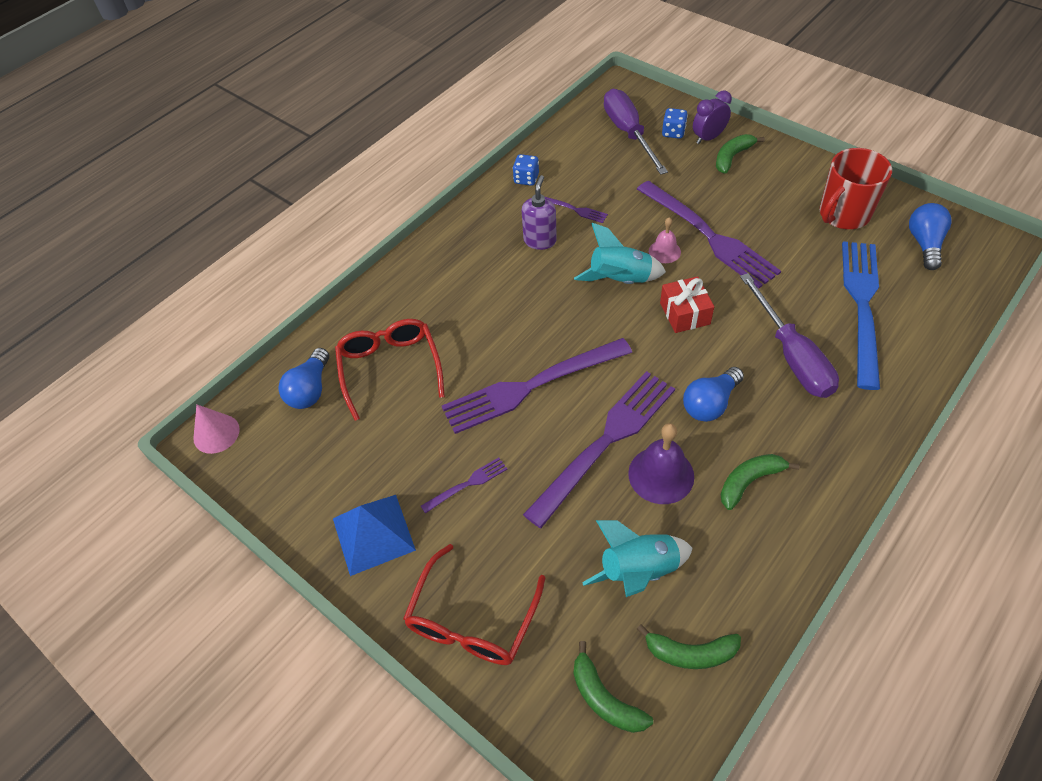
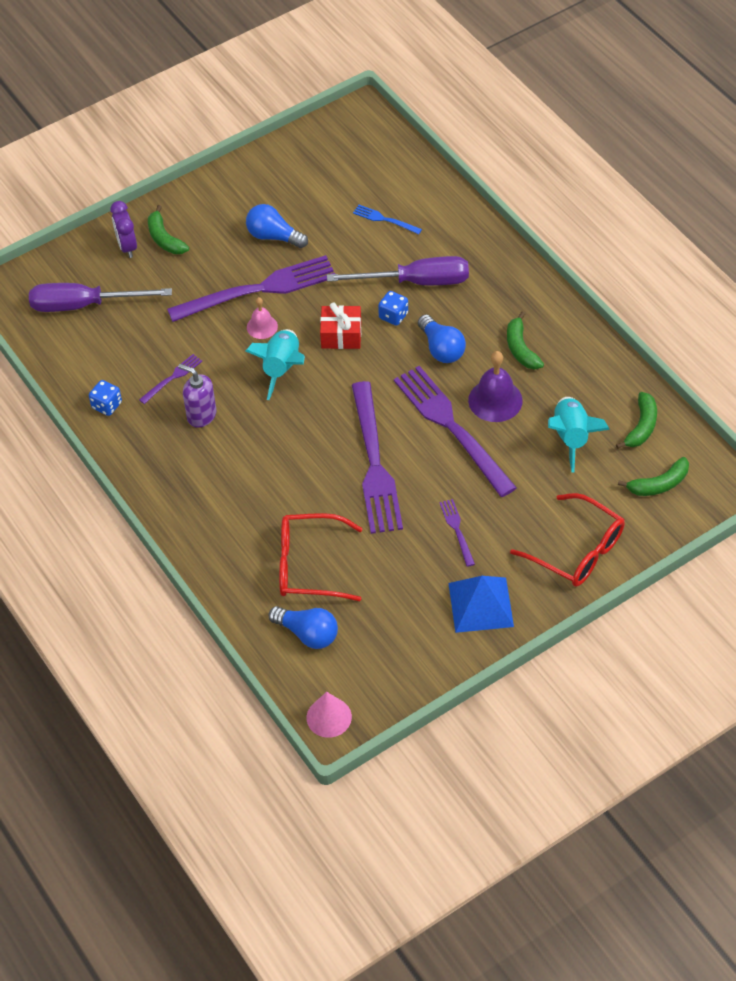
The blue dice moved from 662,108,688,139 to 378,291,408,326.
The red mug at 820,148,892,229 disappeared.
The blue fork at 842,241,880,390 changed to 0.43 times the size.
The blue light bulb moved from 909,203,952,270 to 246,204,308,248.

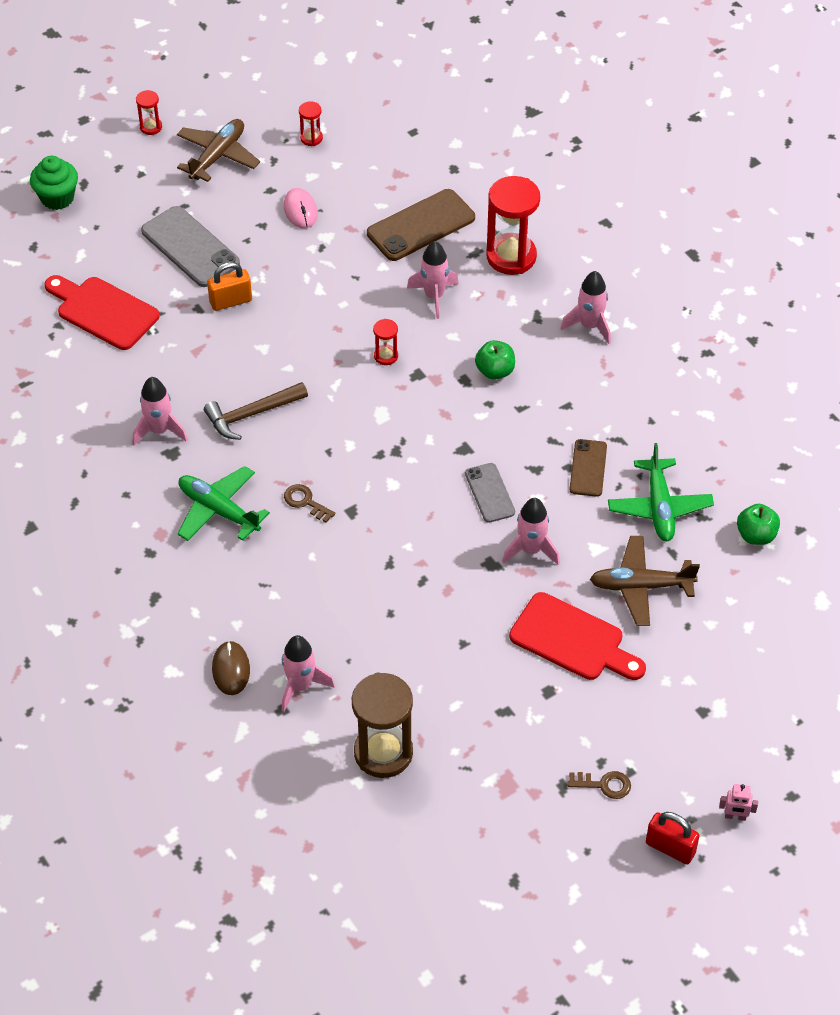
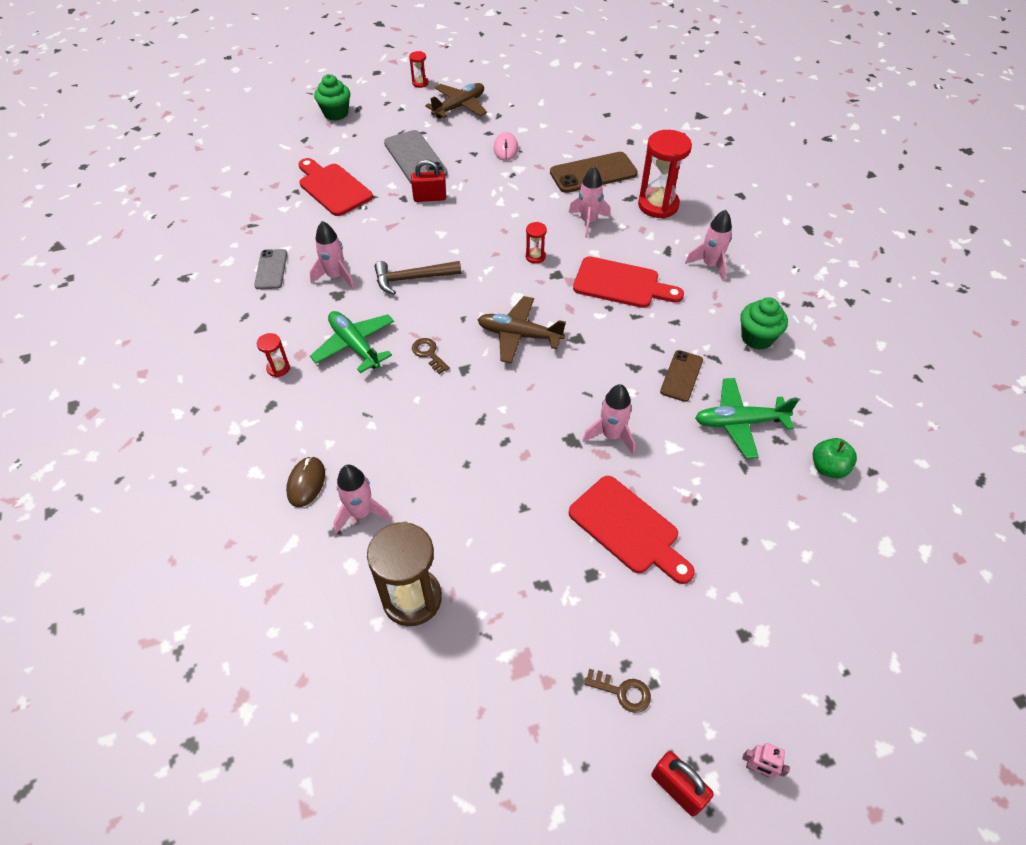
The orange padlock at 207,262,252,311 became the red padlock at 411,160,446,202.
The red hourglass moved from 299,101,323,146 to 257,333,290,377.
The grey phone moved from 465,463,515,523 to 254,249,287,289.
The green apple at 475,340,515,380 was replaced by the red cutting board at 573,256,684,308.
The brown plane moved from 590,536,700,626 to 478,296,566,363.
The green plane at 608,443,714,541 turned 75 degrees clockwise.
The green cupcake at 740,297,788,350 appeared.

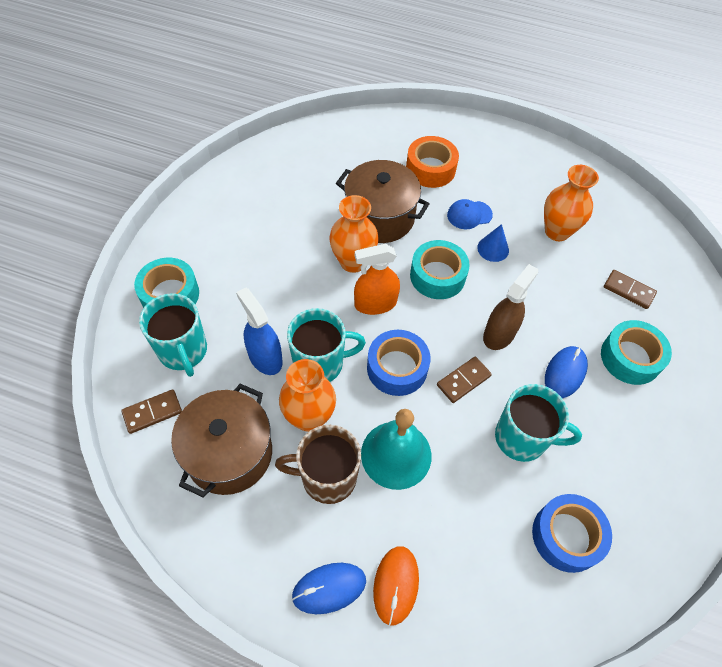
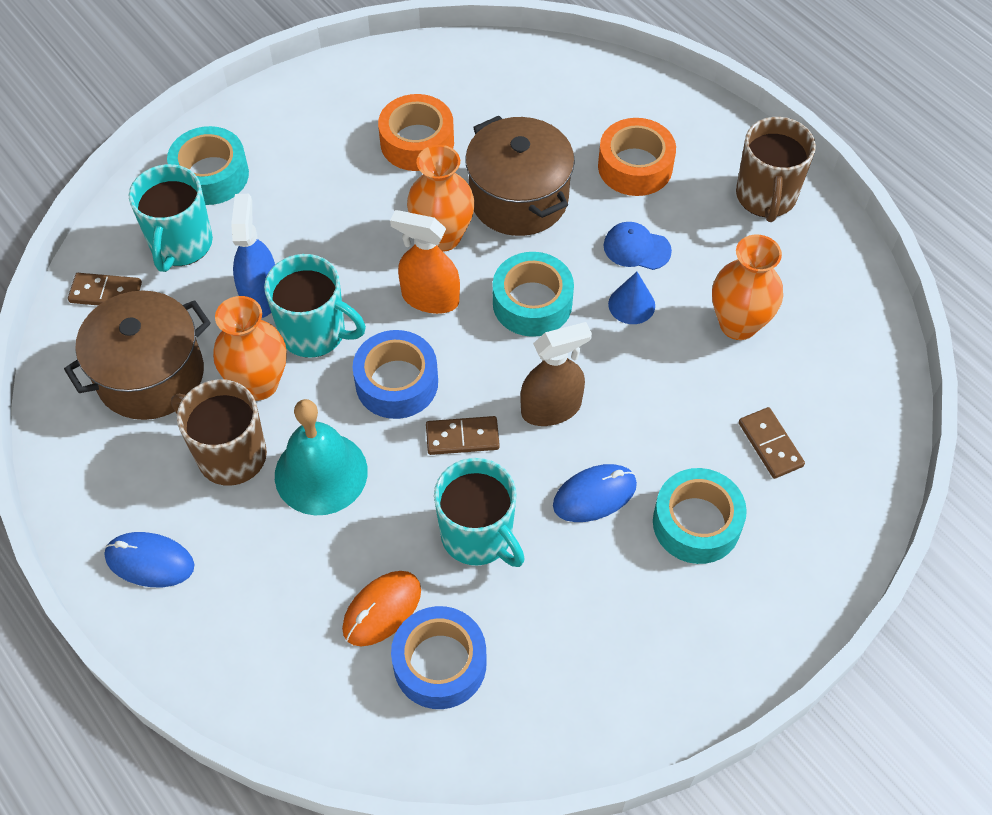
The orange mouse moved from 373,546,419,625 to 342,571,421,646.
The orange tape at 378,94,454,171 appeared.
The brown mug at 736,117,816,222 appeared.

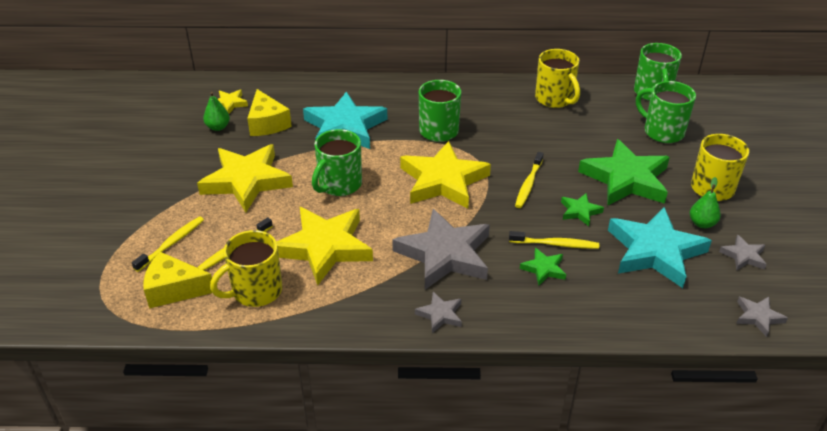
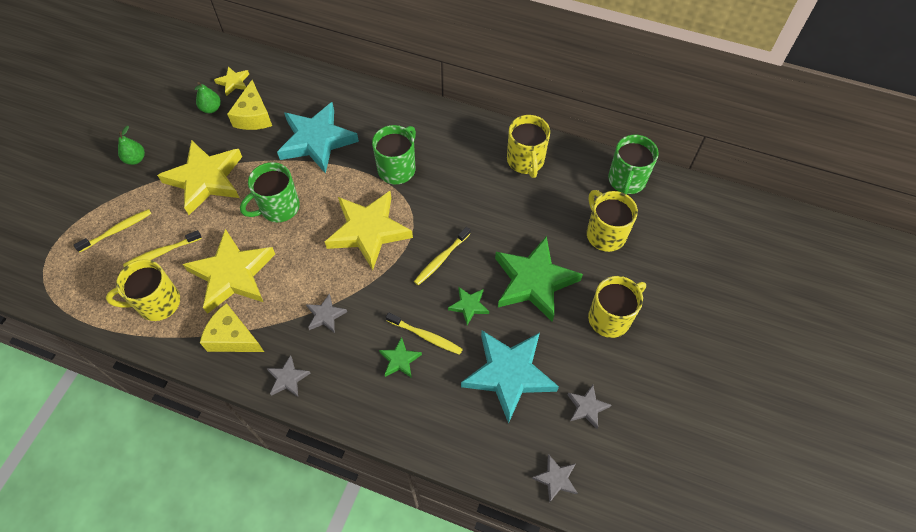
The yellow cheese moved from 143,252,212,309 to 200,303,264,352.
The grey star at 392,209,490,290 changed to 0.45 times the size.
The green mug at 636,81,696,143 became the yellow mug at 587,190,638,252.
The green pear moved from 690,177,721,228 to 118,126,145,165.

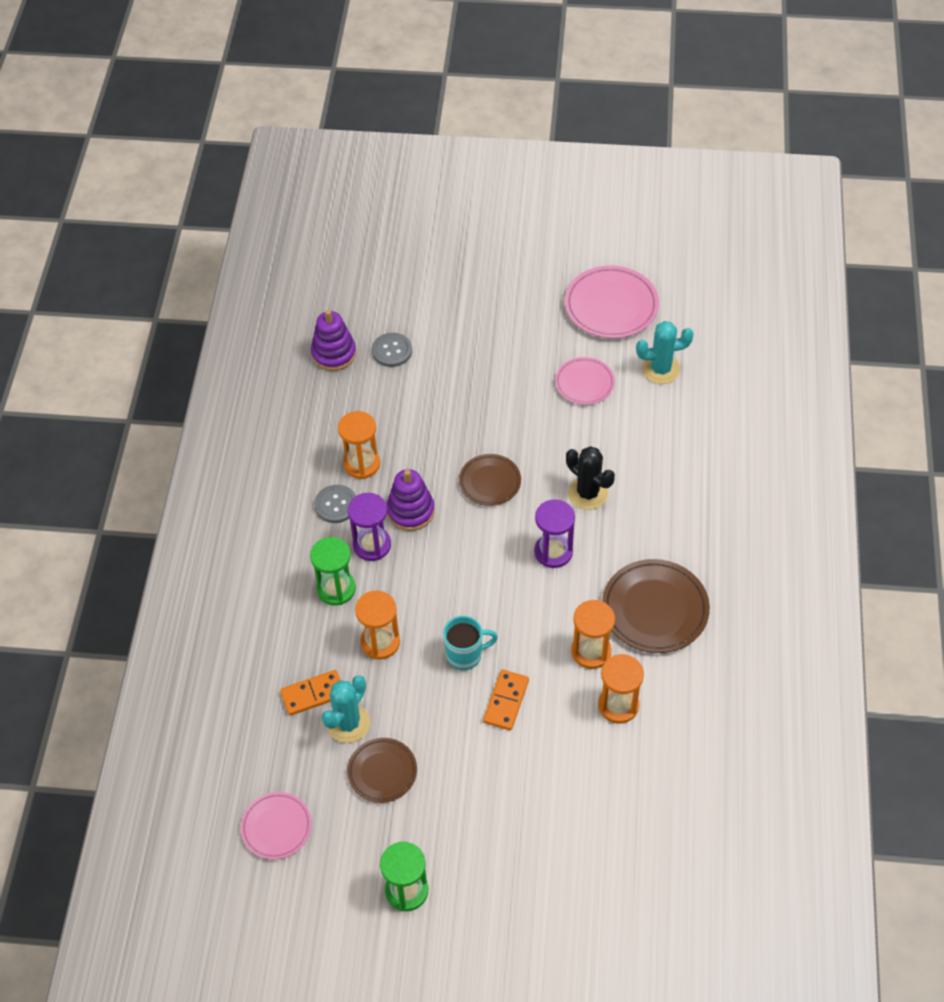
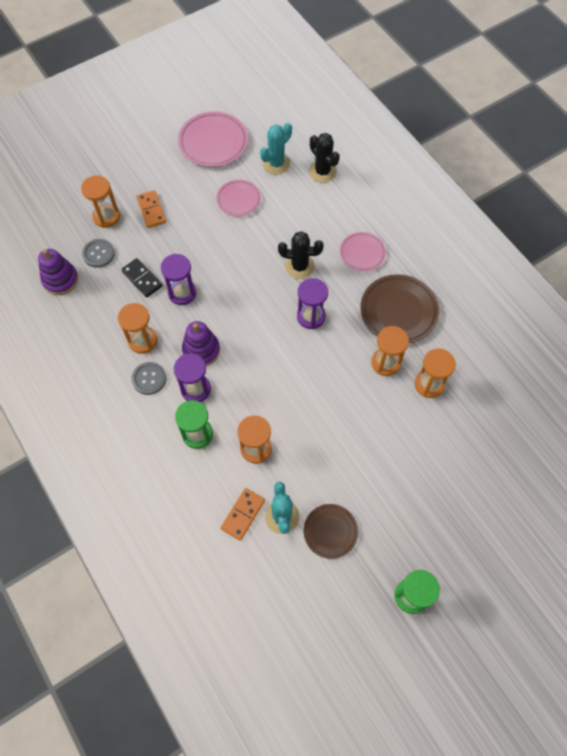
The pink plate moved from 240,792,312,859 to 340,232,386,271.
The turquoise mug at 443,616,498,670 disappeared.
The brown plate at 459,454,521,506 disappeared.
The orange domino moved from 483,669,529,731 to 137,190,166,228.
The orange hourglass at 81,175,120,228 appeared.
The black domino at 121,258,162,297 appeared.
The purple hourglass at 161,254,196,305 appeared.
The black cactus at 309,133,340,183 appeared.

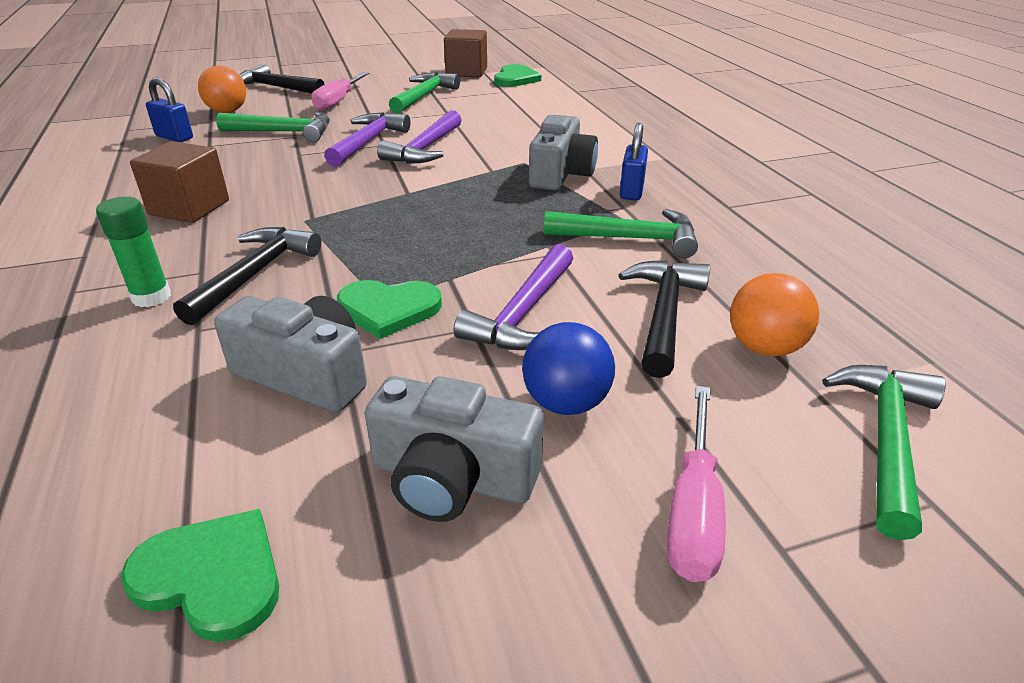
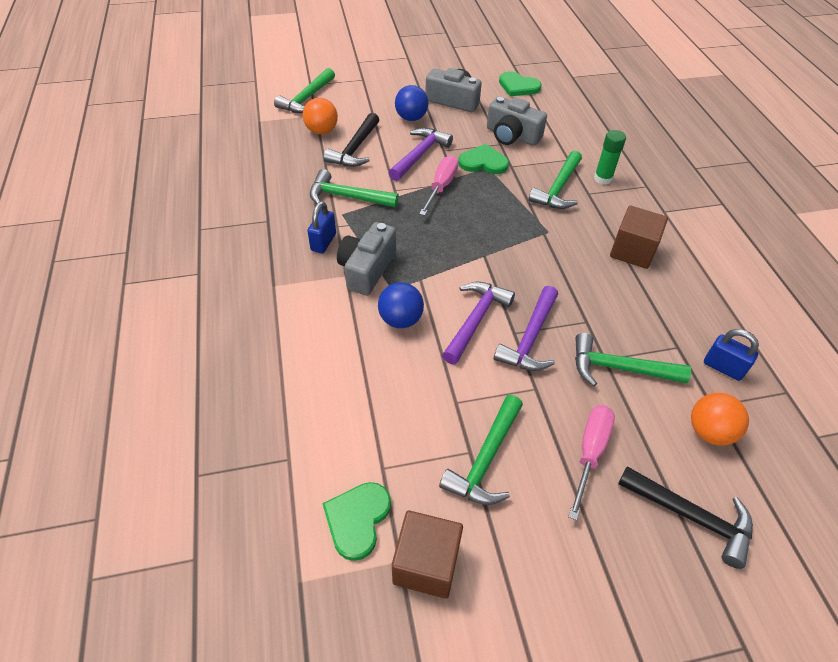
The black hammer at 173,227,321,325 became the green hammer at 529,151,582,209.
The pink screwdriver moved from 667,386,726,582 to 419,155,459,216.
The blue ball at 378,282,424,328 appeared.

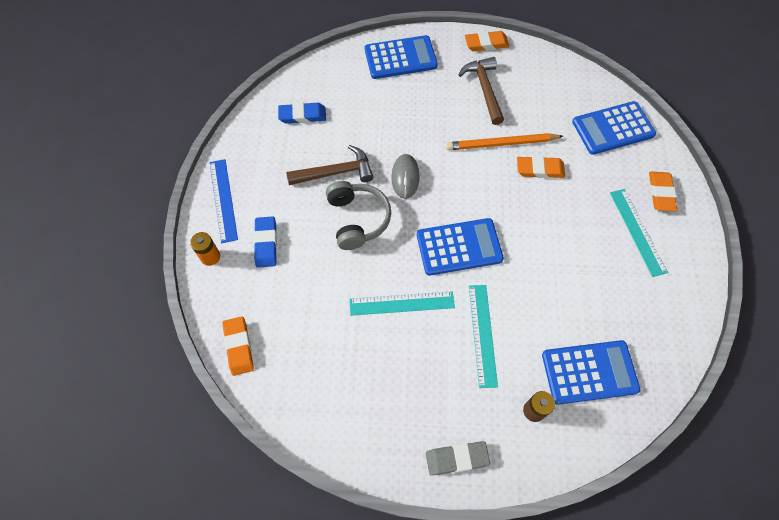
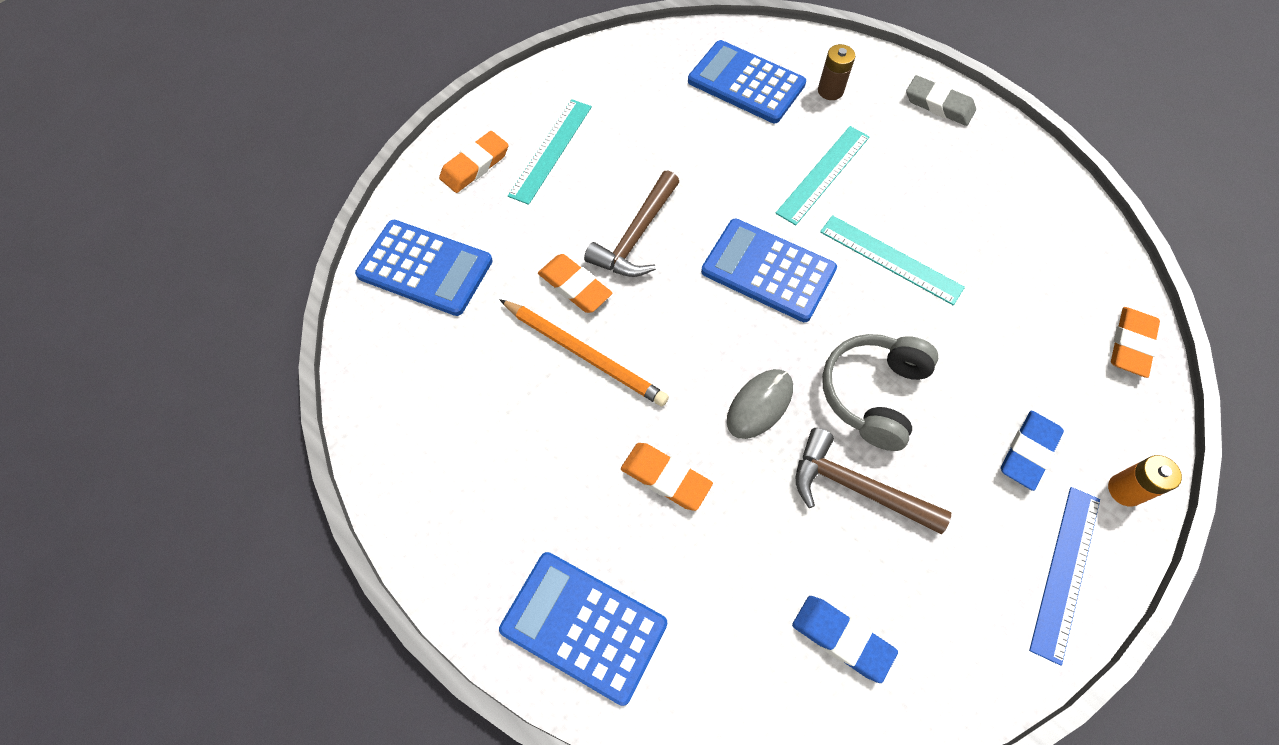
The brown hammer moved from 459,57,504,125 to 584,170,679,277.
The orange eraser moved from 465,31,509,51 to 621,443,713,511.

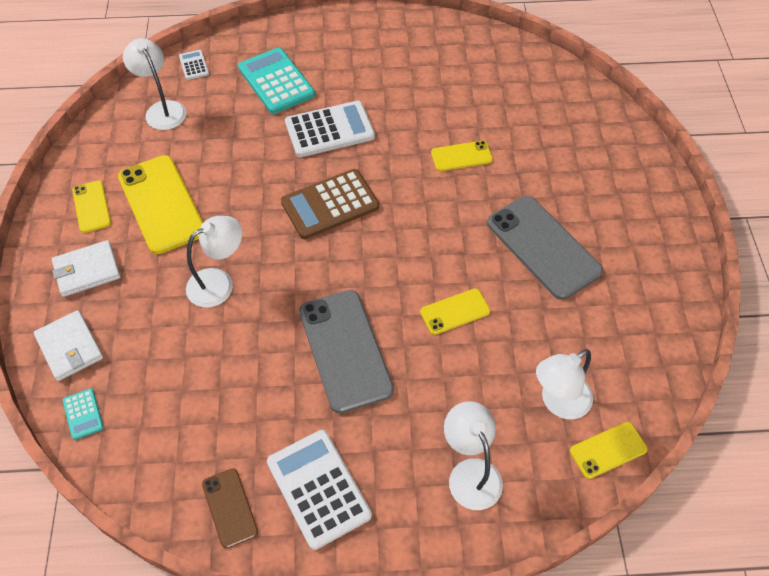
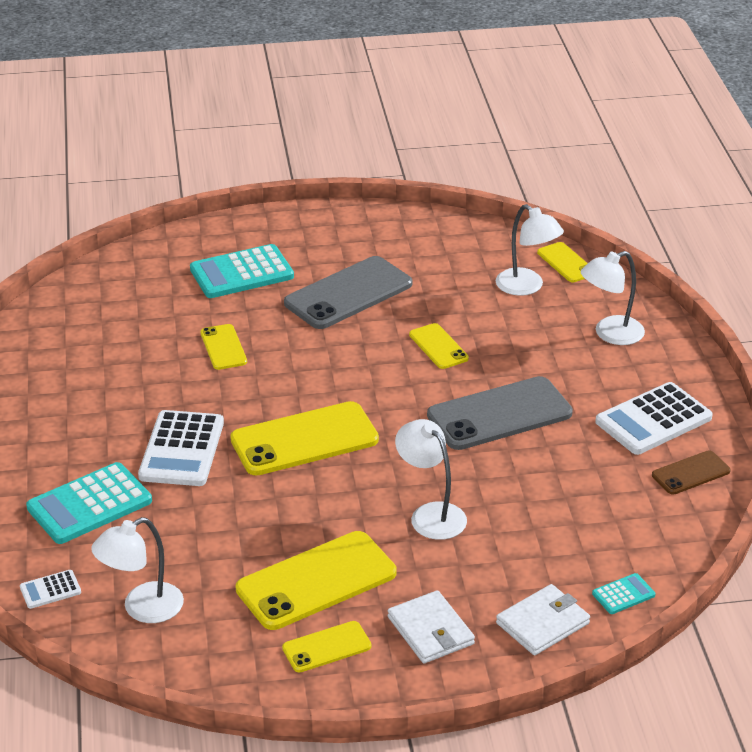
The brown calculator at 281,169,379,239 was replaced by the yellow phone at 230,401,379,476.
The white calculator at 285,101,375,157 turned 150 degrees counterclockwise.
The turquoise calculator at 190,244,294,298 appeared.

